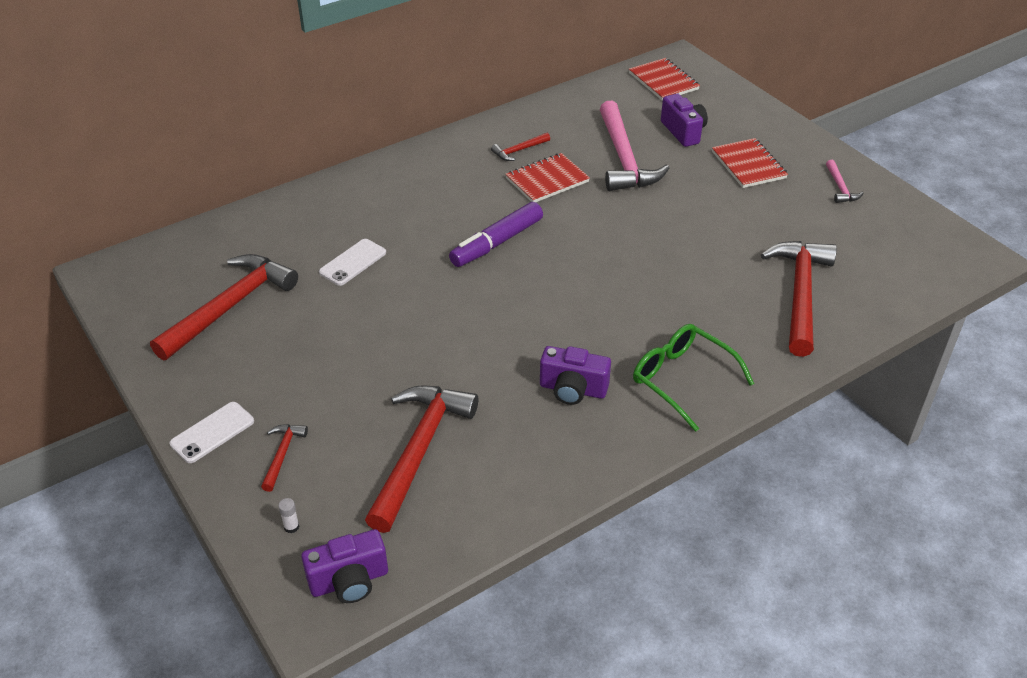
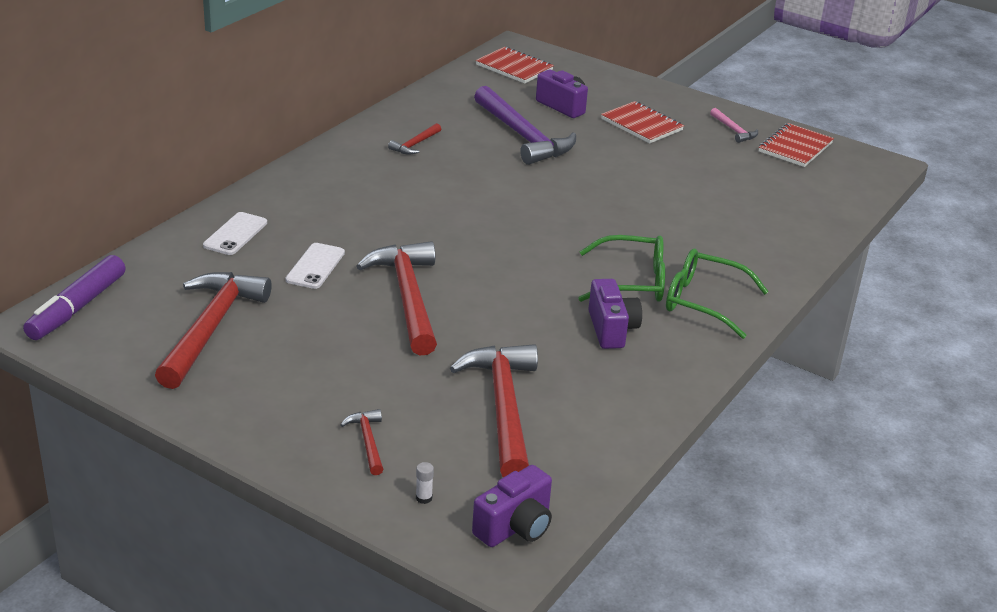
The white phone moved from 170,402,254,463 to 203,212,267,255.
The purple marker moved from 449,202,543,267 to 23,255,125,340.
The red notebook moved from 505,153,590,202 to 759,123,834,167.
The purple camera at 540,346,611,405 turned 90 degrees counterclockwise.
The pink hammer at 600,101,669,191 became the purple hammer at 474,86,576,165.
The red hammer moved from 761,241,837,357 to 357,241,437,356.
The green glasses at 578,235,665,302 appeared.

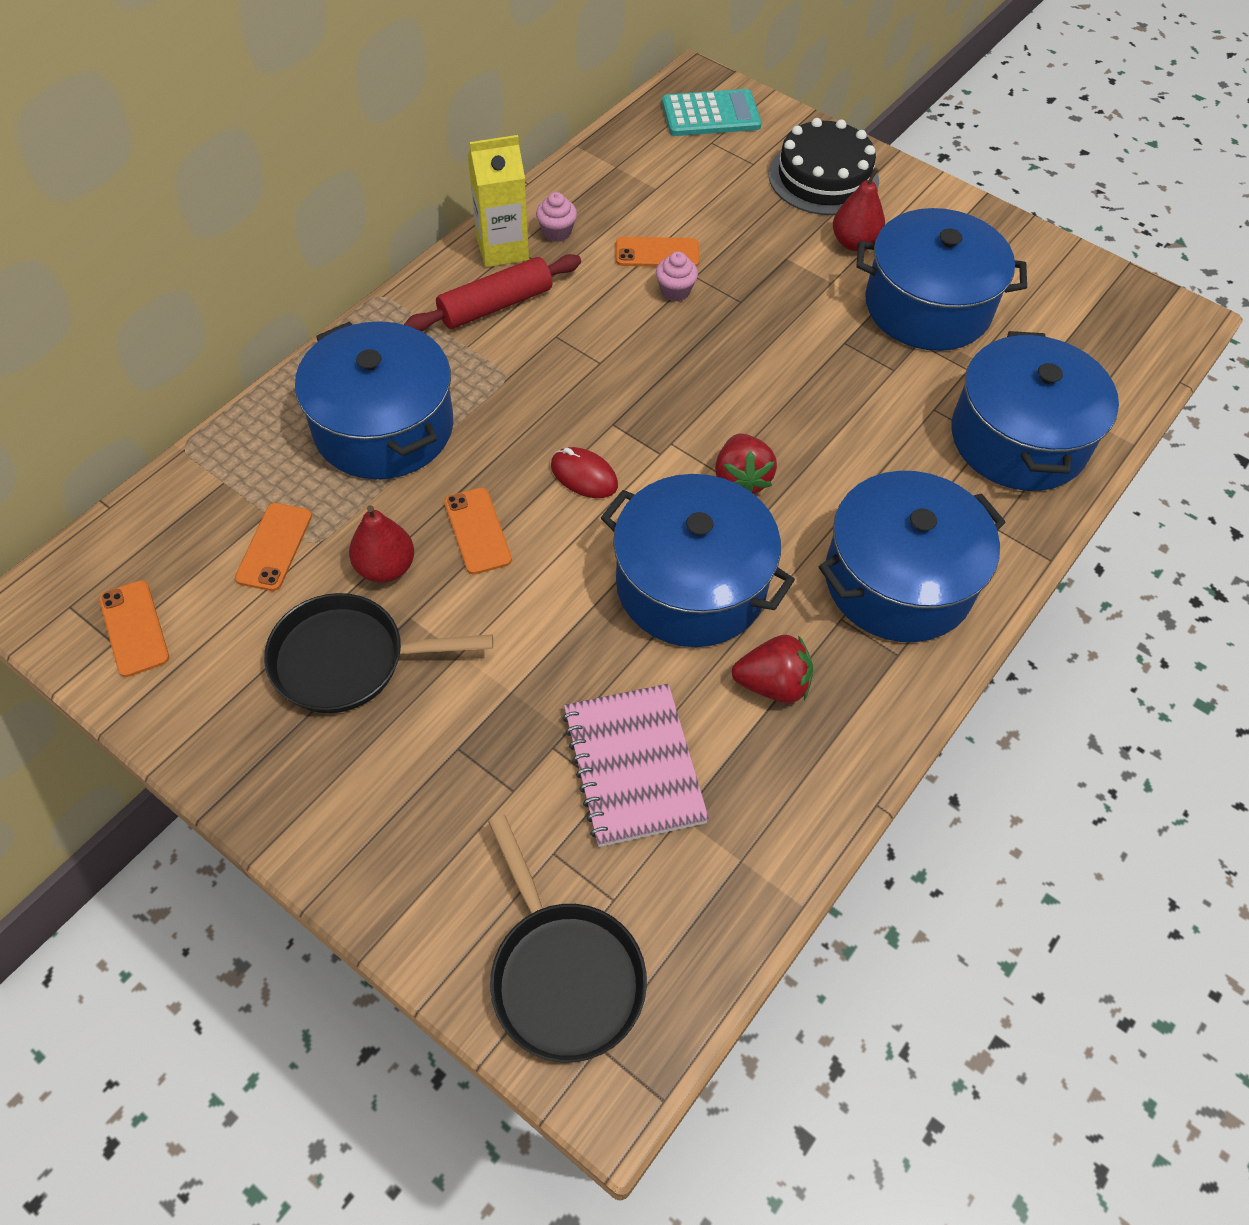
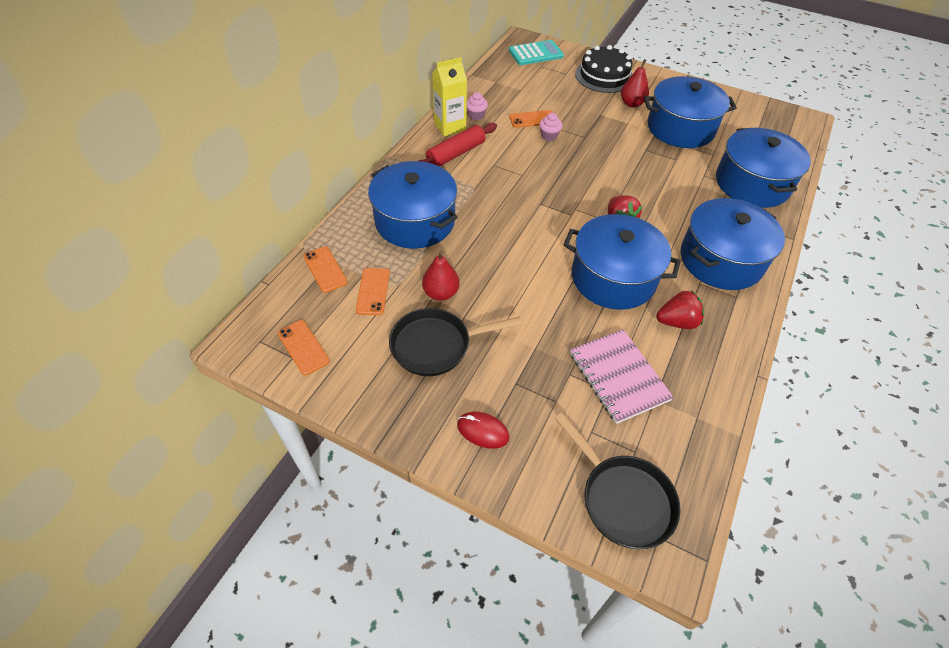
The orange phone moved from 444,488,512,574 to 303,246,347,293.
The red mouse moved from 551,447,618,498 to 457,412,510,449.

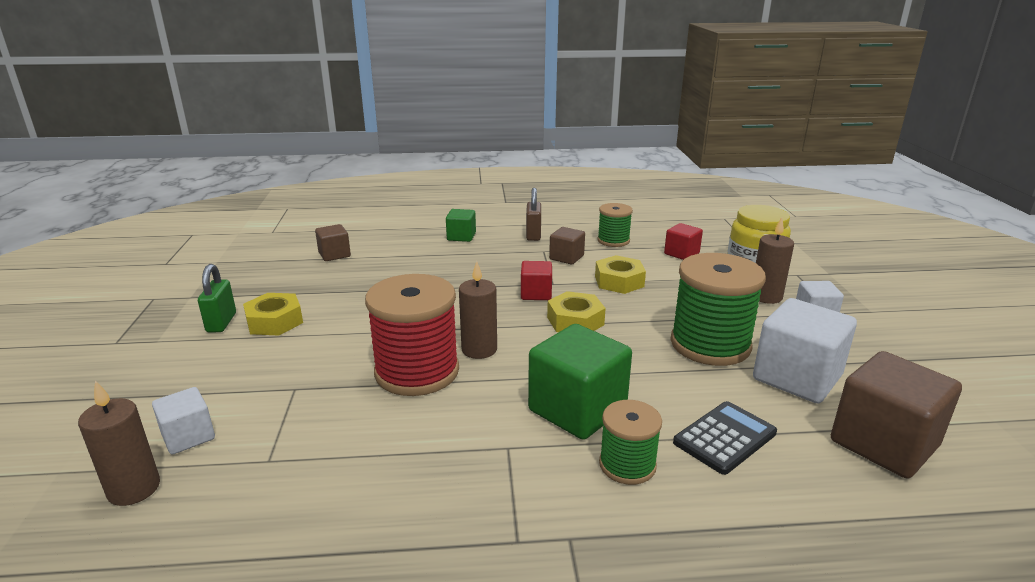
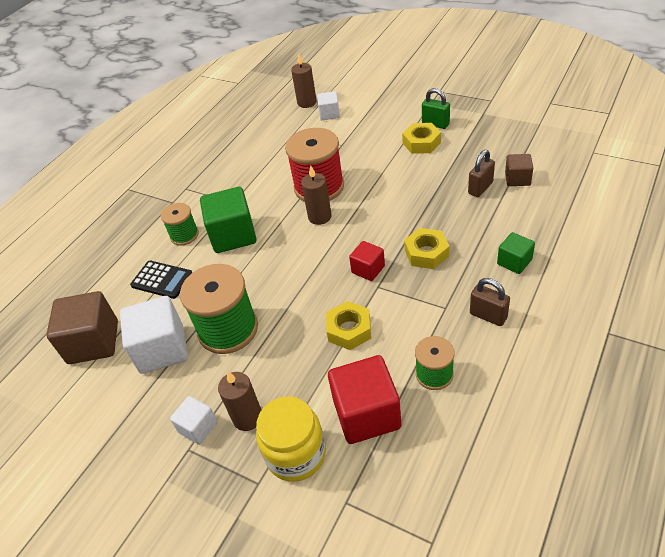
The yellow nut moved from 547,291,606,332 to 404,228,449,269.
The brown cube at 549,227,585,265 disappeared.
The red cube at 664,223,703,260 changed to 1.83 times the size.
The black calculator at 673,401,777,475 turned 60 degrees counterclockwise.
The brown padlock at 468,150,495,197 appeared.

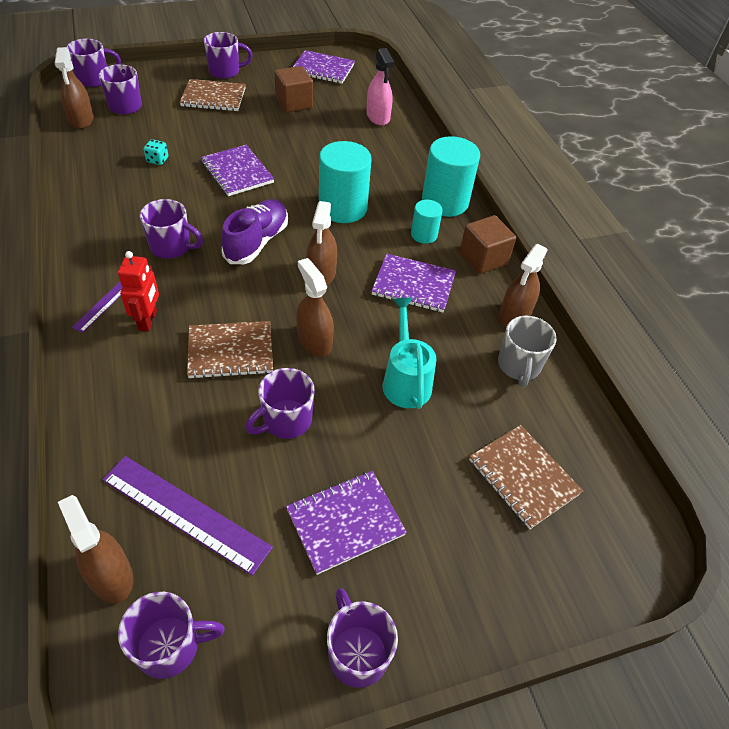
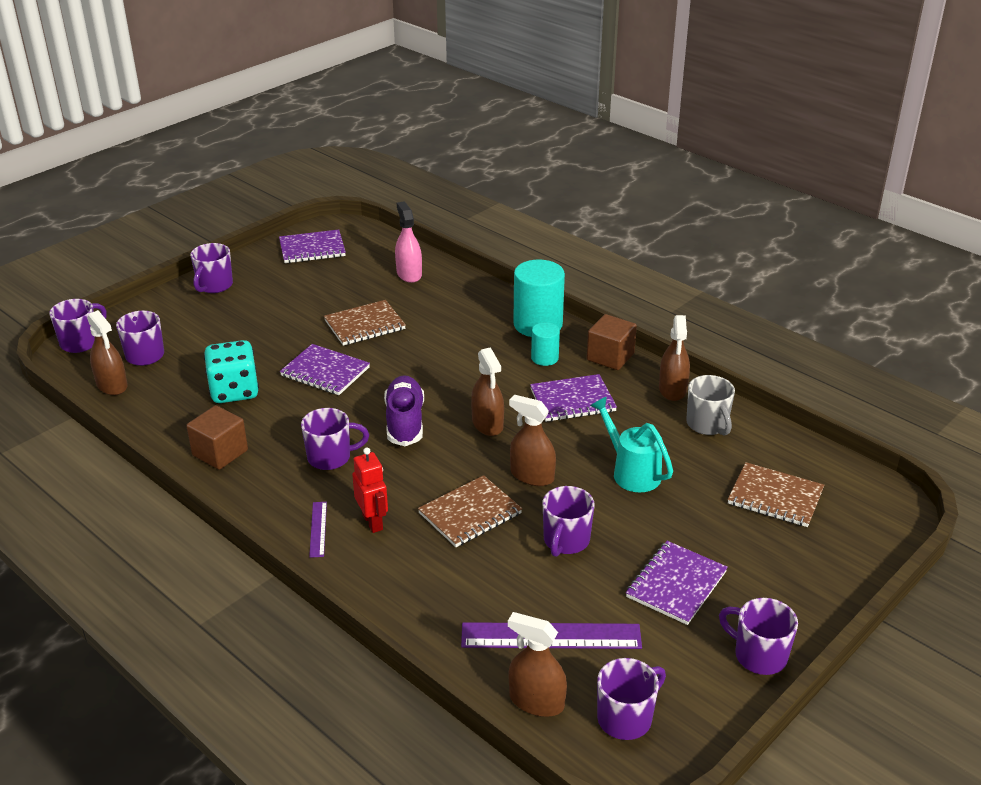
The turquoise dice at 143,139,168,165 changed to 2.29 times the size.
The brown notebook moved from 180,79,246,111 to 324,300,406,346.
The purple mug at 204,32,253,79 turned 150 degrees clockwise.
The brown cube moved from 275,66,313,113 to 186,405,248,470.
The turquoise cylinder at 319,141,372,223 disappeared.
The pink spray bottle at 366,48,394,125 turned 150 degrees counterclockwise.

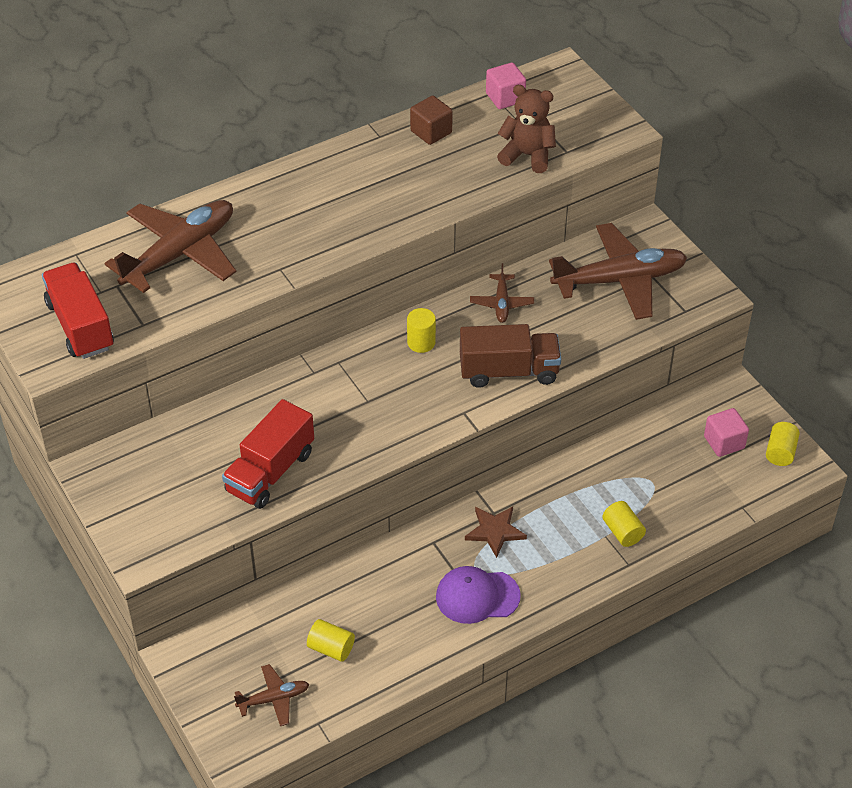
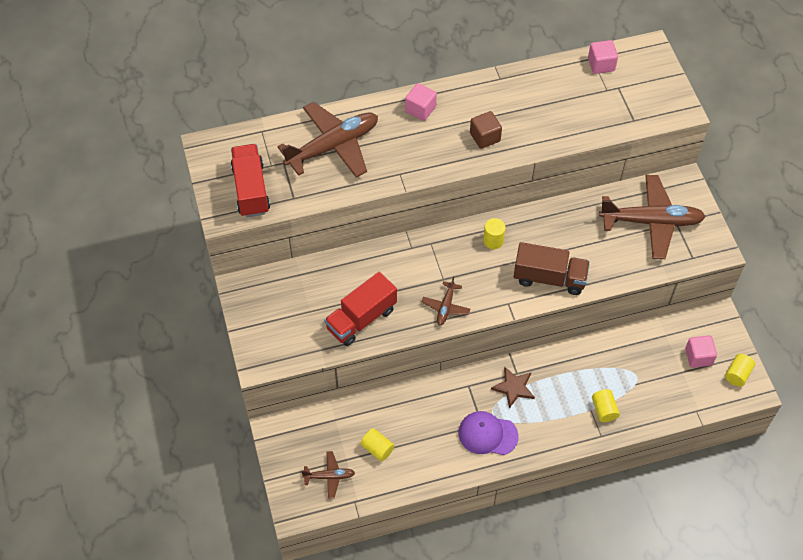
The brown cube moved from 410,96,453,145 to 470,111,502,149.
The brown plane moved from 470,263,534,323 to 422,276,470,326.
The brown teddy bear at 497,85,556,173 disappeared.
The pink cube at 405,83,437,121 appeared.

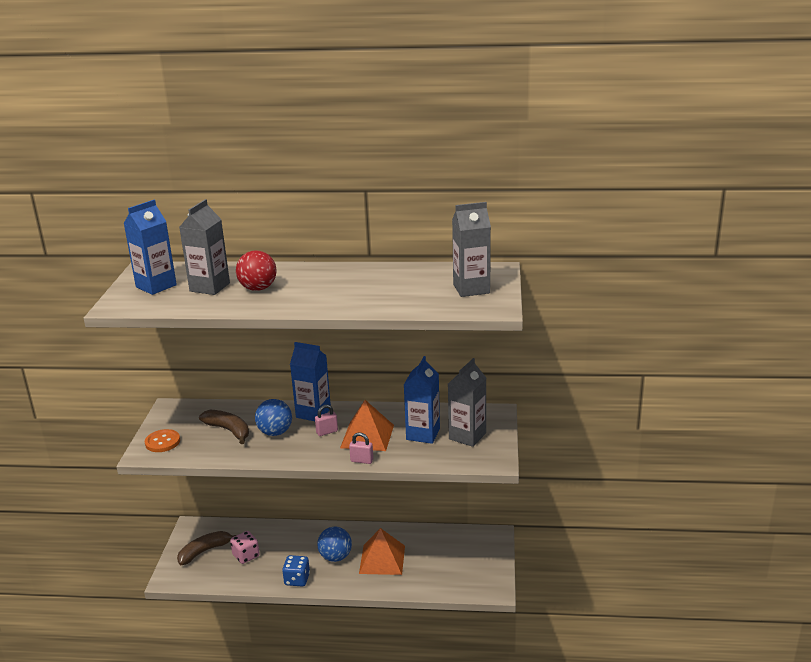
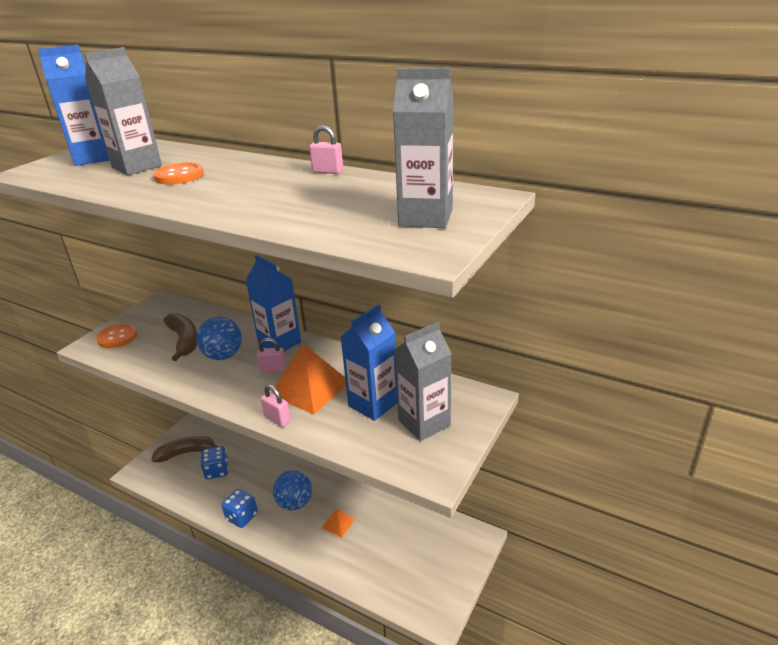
The pink dice at 230,531,260,564 became the blue dice at 201,446,228,479.
The red ball at 236,251,277,291 was replaced by the orange button at 153,162,204,185.
The orange pyramid at 359,528,405,575 changed to 0.50 times the size.
The pink padlock at 309,125,343,174 appeared.

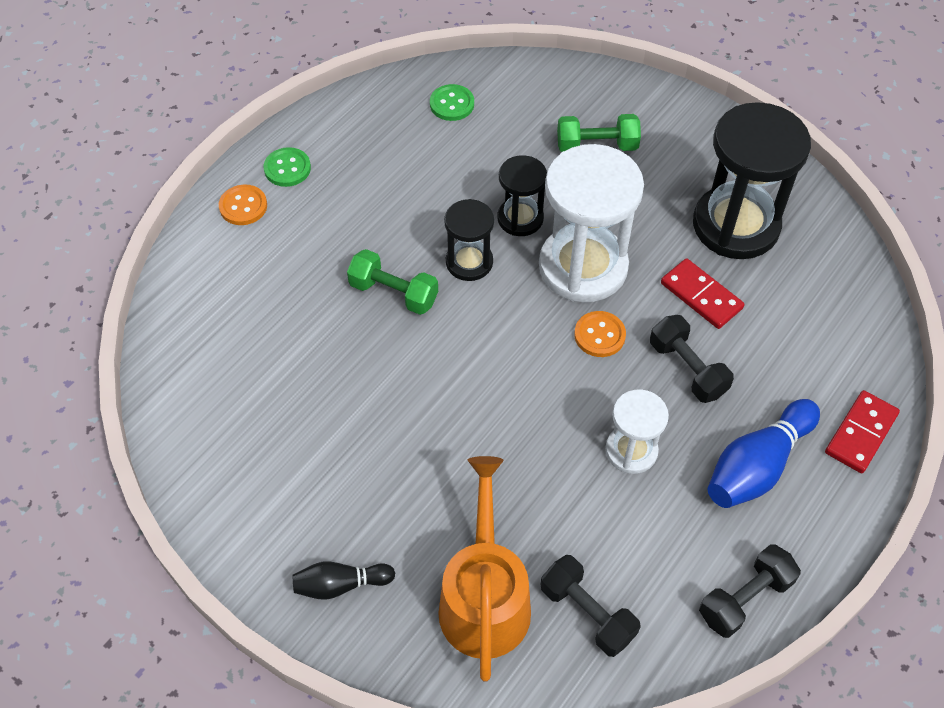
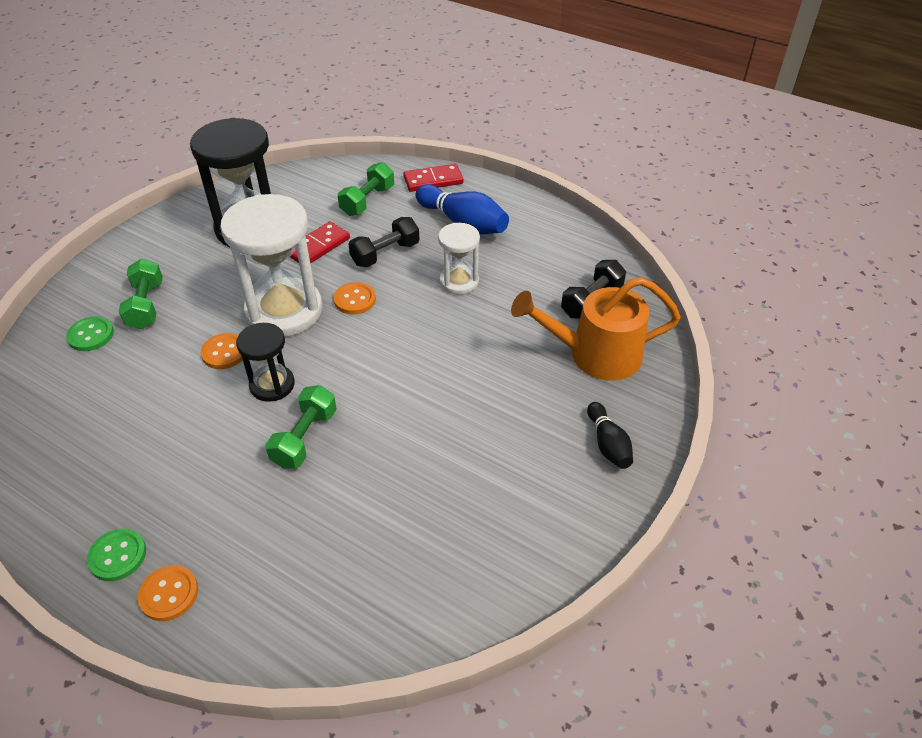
The green button moved from 430,84,474,121 to 66,316,114,351.
The black hourglass at 497,155,547,236 was replaced by the orange button at 201,333,243,369.
The black dumbbell at 699,544,801,638 disappeared.
The red domino at 825,390,900,473 turned 45 degrees counterclockwise.
The green dumbbell at 338,162,394,216 appeared.

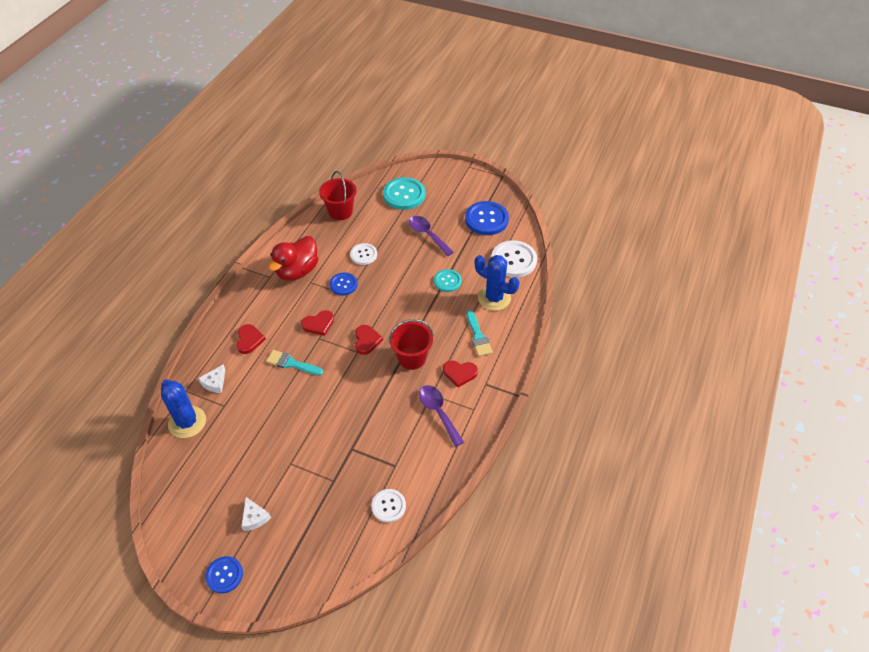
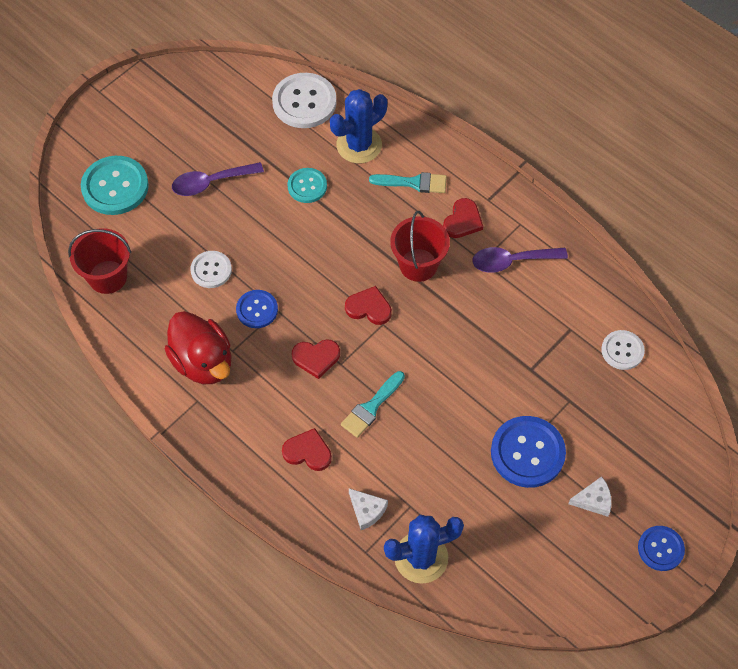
The red heart at 301,310,334,336 turned 90 degrees clockwise.
The blue button moved from 465,201,509,235 to 491,416,566,488.

